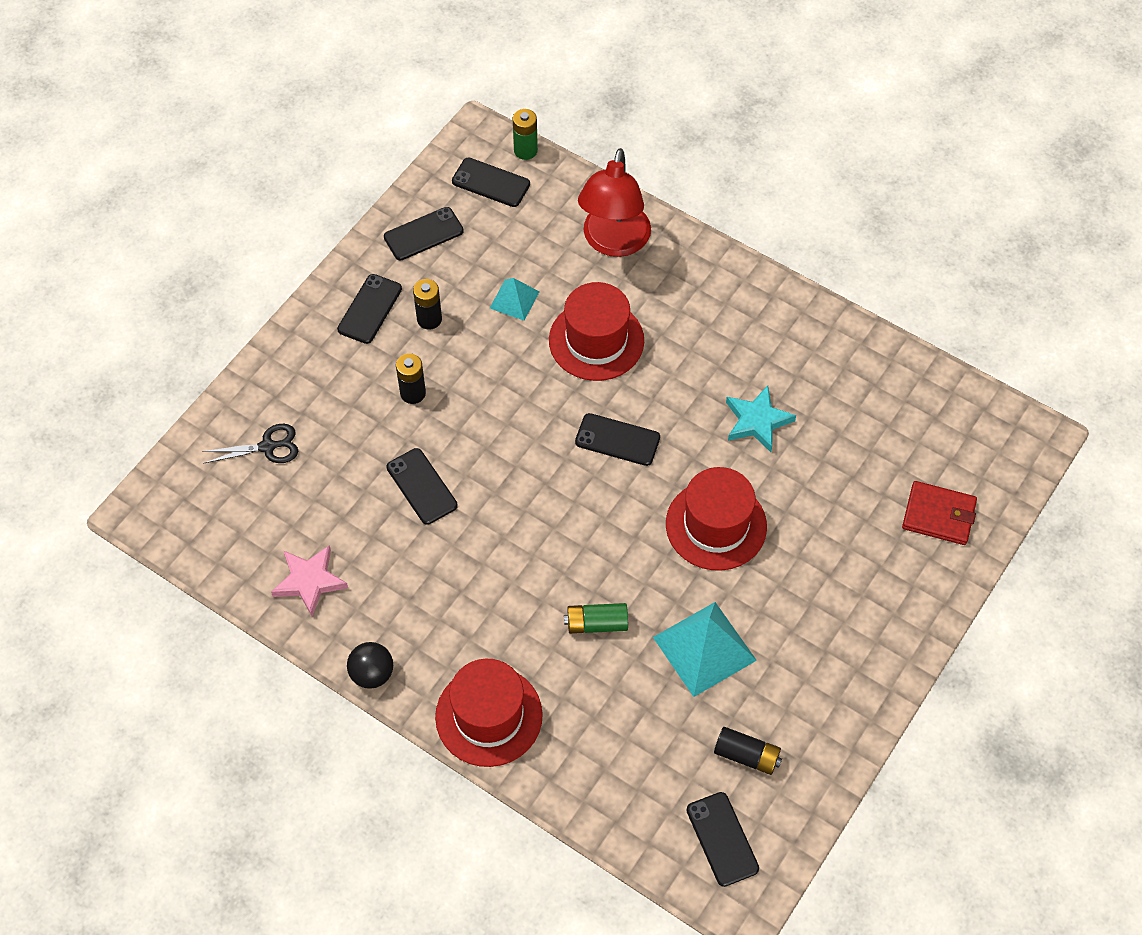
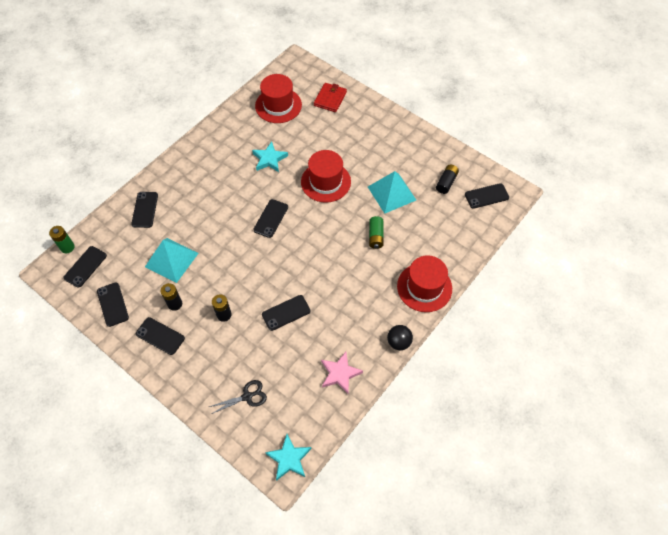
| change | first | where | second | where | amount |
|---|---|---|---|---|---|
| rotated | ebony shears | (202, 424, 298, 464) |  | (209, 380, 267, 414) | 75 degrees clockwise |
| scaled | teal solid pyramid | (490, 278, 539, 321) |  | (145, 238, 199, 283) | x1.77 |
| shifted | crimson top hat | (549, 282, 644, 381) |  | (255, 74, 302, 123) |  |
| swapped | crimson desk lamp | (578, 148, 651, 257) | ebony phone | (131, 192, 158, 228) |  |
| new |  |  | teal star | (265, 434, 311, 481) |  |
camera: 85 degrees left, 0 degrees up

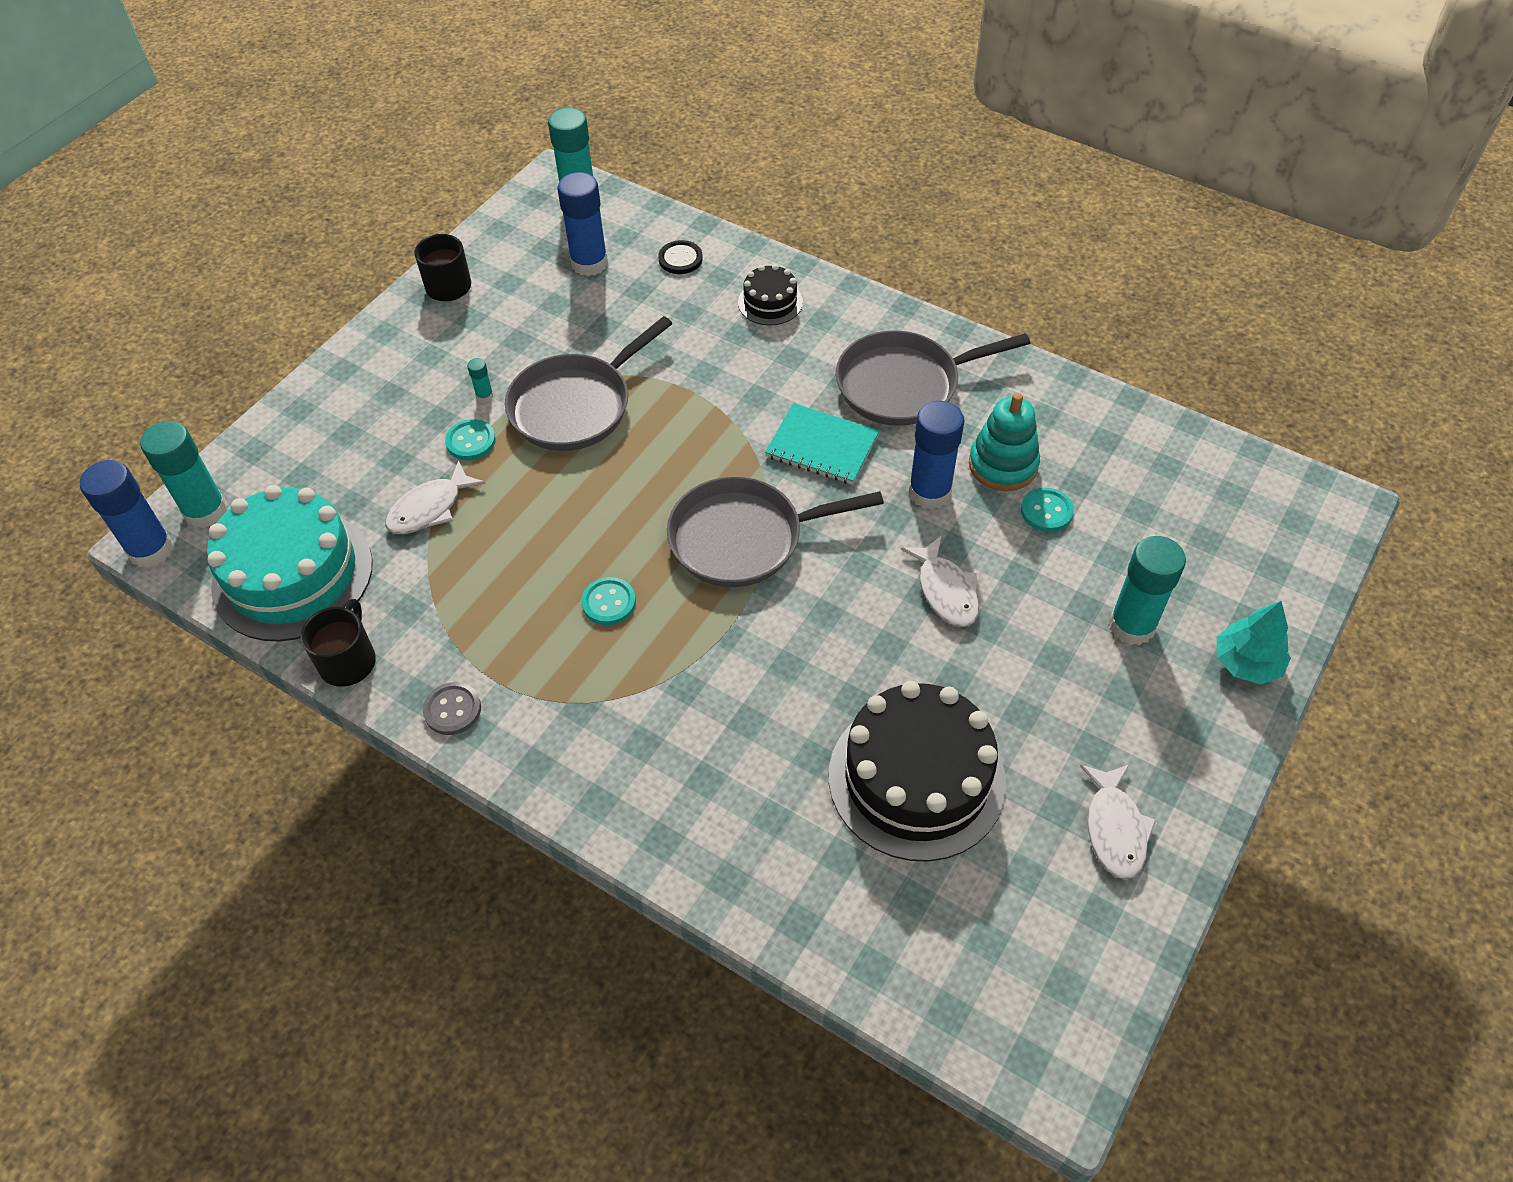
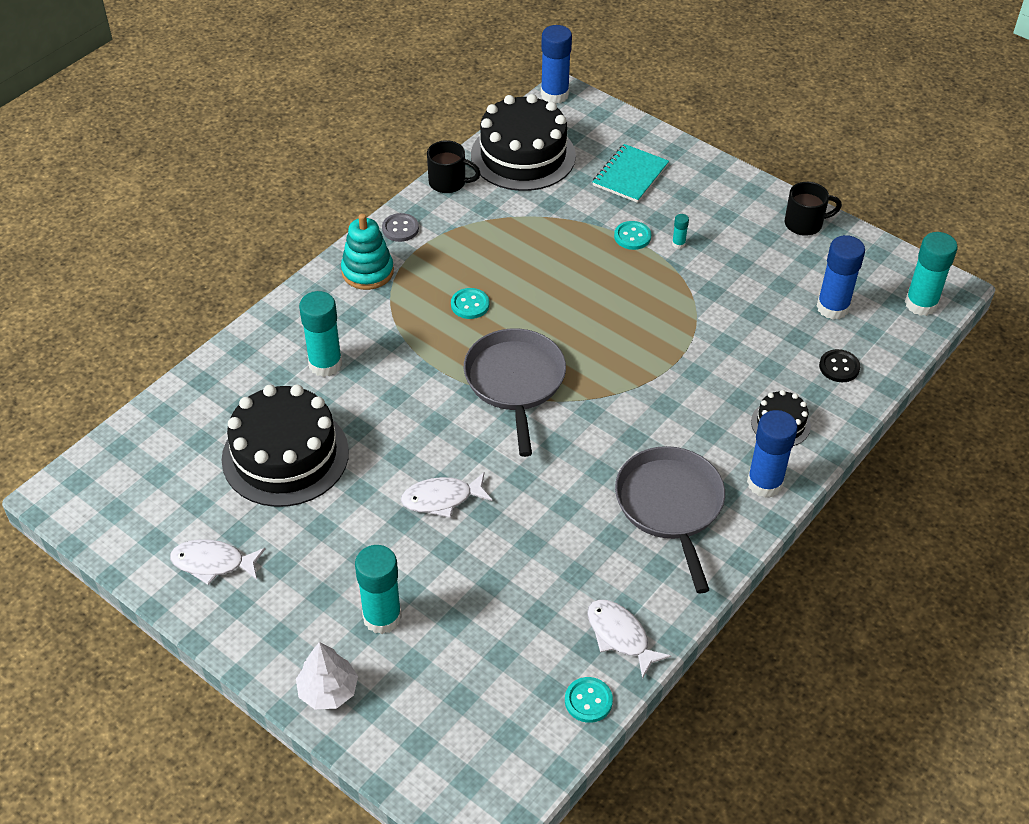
| change | first | where | second | where | amount |
|---|---|---|---|---|---|
| shifted | teal glue | (140, 421, 228, 529) |  | (299, 291, 342, 377) |  |
| repainted | teal gateau | (207, 485, 373, 642) | ebony gateau | (471, 94, 576, 191) |  |
| shifted | white toy fish | (385, 460, 486, 534) |  | (587, 600, 671, 679) |  |
| gone | grey frying pan | (505, 316, 673, 451) |  |  |  |
| shifted | teal exercise book | (765, 403, 880, 485) |  | (592, 144, 669, 203) |  |
| shifted | cobalt glue | (908, 401, 964, 509) |  | (747, 410, 798, 498) |  |
| shifted | teal stacking rings | (969, 393, 1040, 491) |  | (341, 214, 394, 290) |  |
| shifted | teal sewing button | (1021, 488, 1074, 532) |  | (565, 677, 613, 723) |  |
| repainted | teal fir tree | (1217, 601, 1291, 684) | white fir tree | (296, 642, 358, 709) |  |
camera: 95 degrees right, 5 degrees down

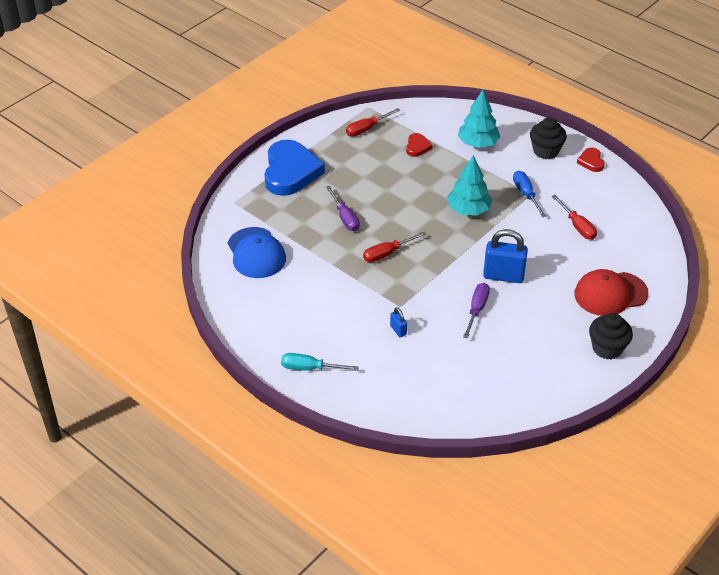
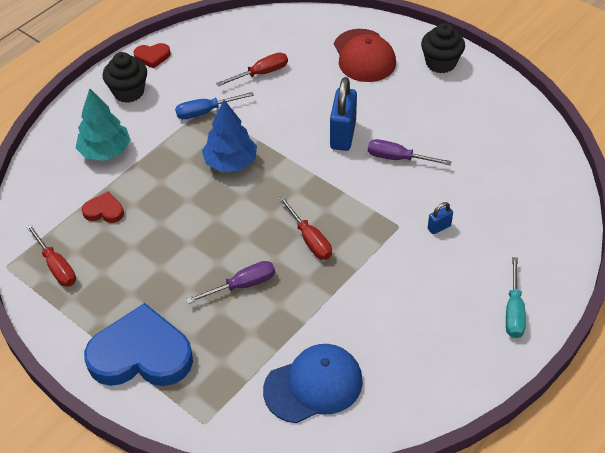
| change | first | where | second | where | amount |
|---|---|---|---|---|---|
| repainted | teal fir tree | (447, 155, 492, 215) | cobalt fir tree | (202, 100, 257, 172) |  |
camera: 90 degrees left, 5 degrees up

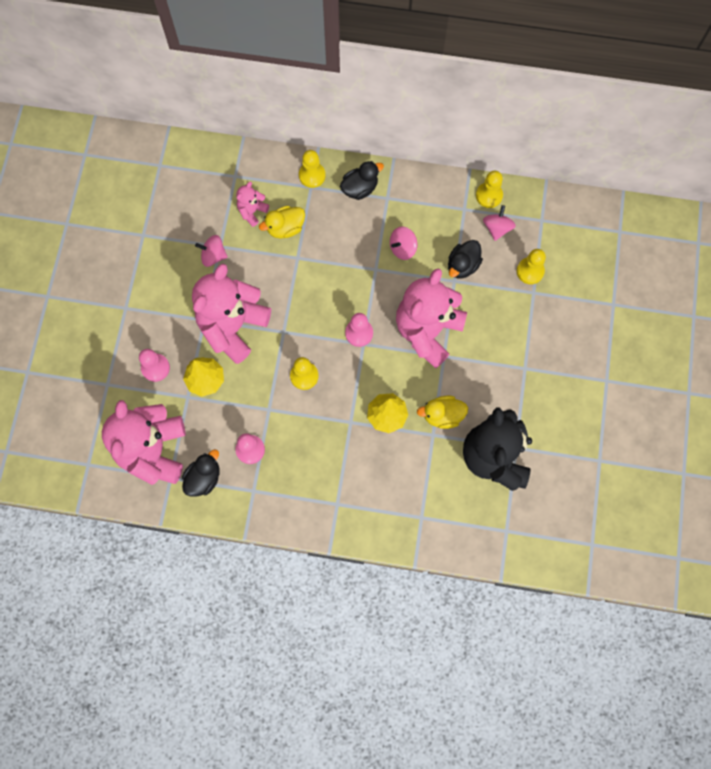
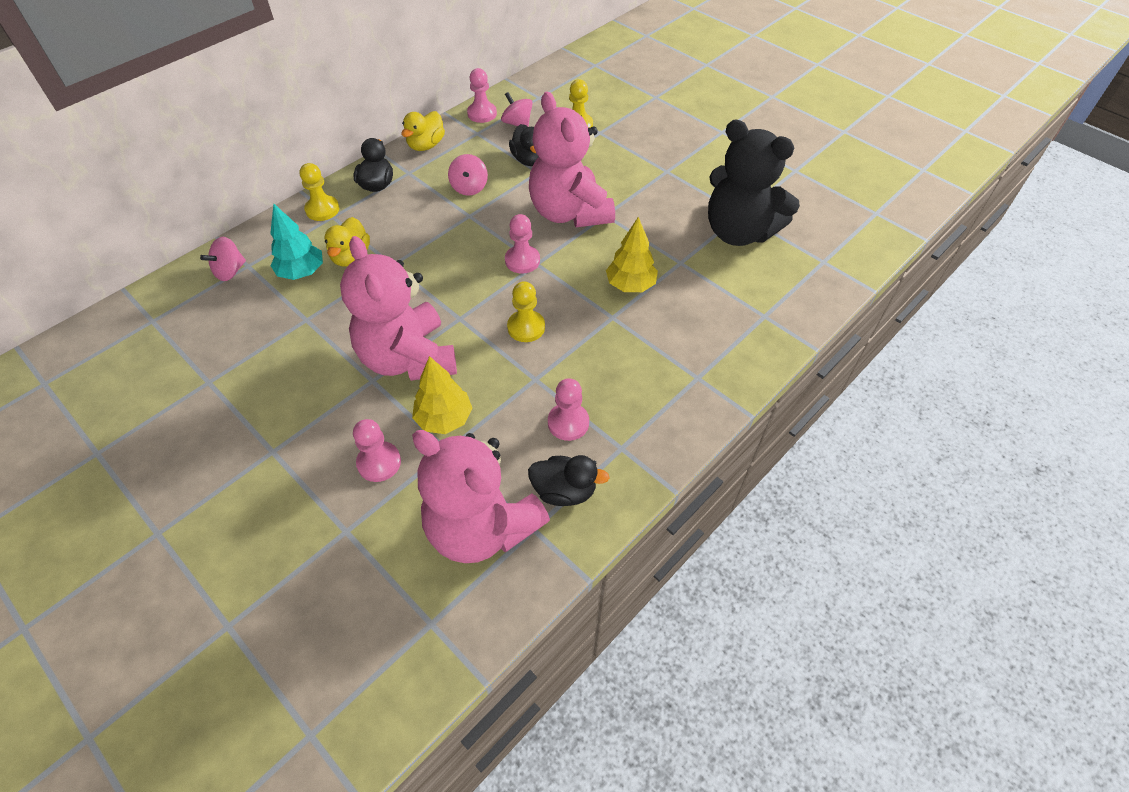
| change | first | where | second | where | amount |
|---|---|---|---|---|---|
| rotated | ebony toy duck | (182, 449, 220, 497) |  | (528, 455, 610, 506) | 120 degrees clockwise |
| shifted | pink spinning top | (195, 235, 228, 267) |  | (200, 237, 246, 281) |  |
| swapped | pink teddy bear | (236, 181, 269, 227) | teal fir tree | (270, 204, 323, 280) |  |
| shifted | golden toy duck | (417, 395, 468, 429) |  | (401, 111, 445, 151) |  |
| repainted | golden chess pawn | (476, 171, 503, 208) | pink chess pawn | (467, 68, 497, 123) |  |
camera: 55 degrees left, 20 degrees down

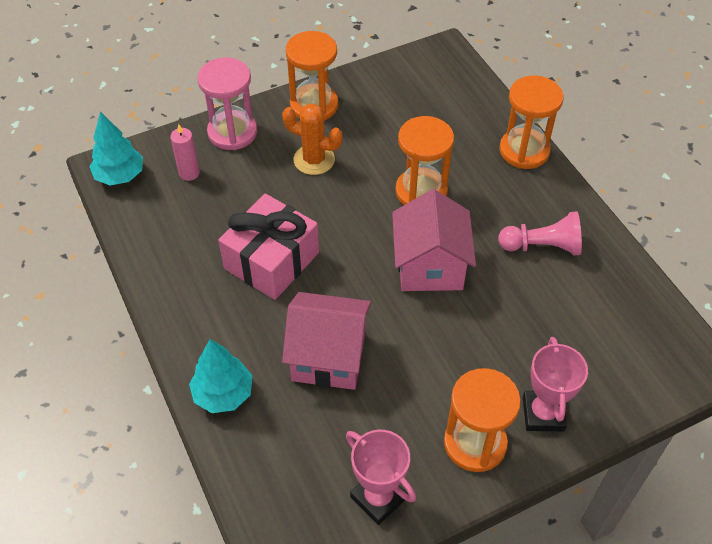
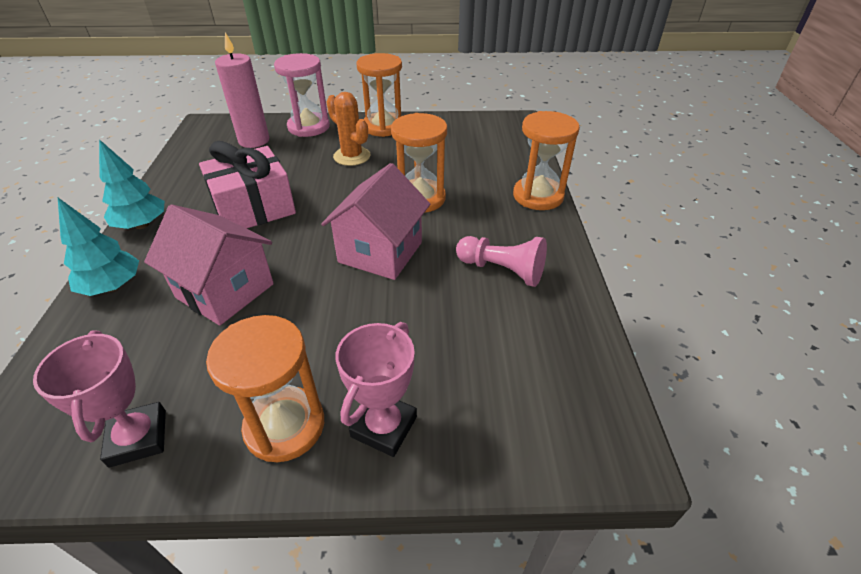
| change | first | where | second | where | amount |
|---|---|---|---|---|---|
| shifted | teal fir tree | (89, 112, 143, 185) |  | (99, 139, 164, 229) |  |
| scaled | pink candle | (170, 124, 200, 181) |  | (215, 33, 269, 148) | x1.73 |
camera: 25 degrees right, 10 degrees down

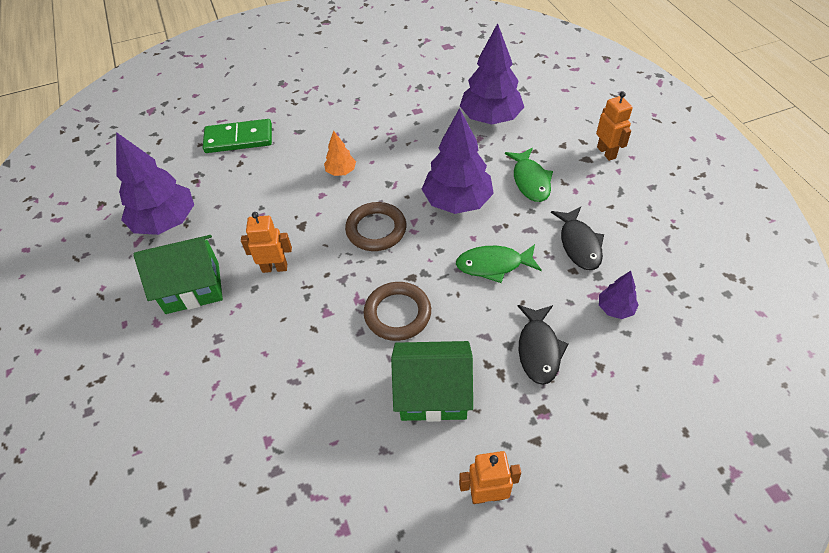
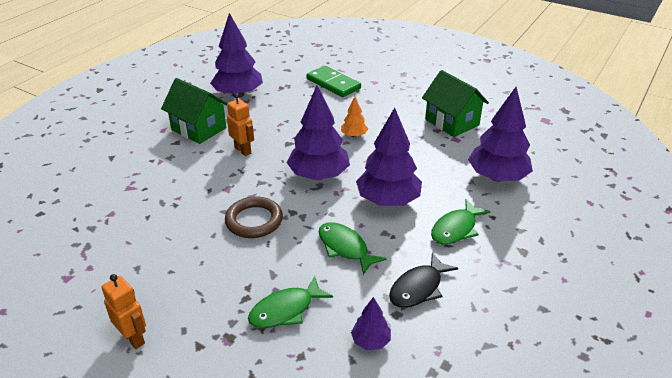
| change | first | where | second | where | amount |
|---|---|---|---|---|---|
| swapped | russet hoop | (345, 202, 406, 251) | royal purple fir tree | (287, 85, 350, 180) |  |
| shifted | emerald cottage | (391, 341, 473, 422) |  | (422, 70, 489, 137) |  |
| repainted | ebony toy fish | (518, 305, 569, 385) | emerald toy fish | (248, 276, 333, 328) |  |
| gone | orange-coloured toy robot | (596, 91, 633, 161) |  |  |  |
camera: 50 degrees right, 15 degrees down

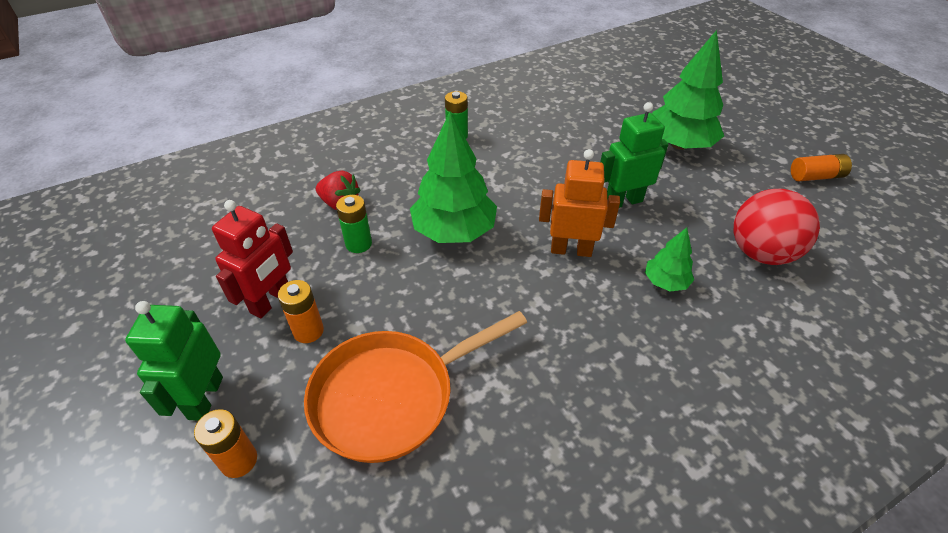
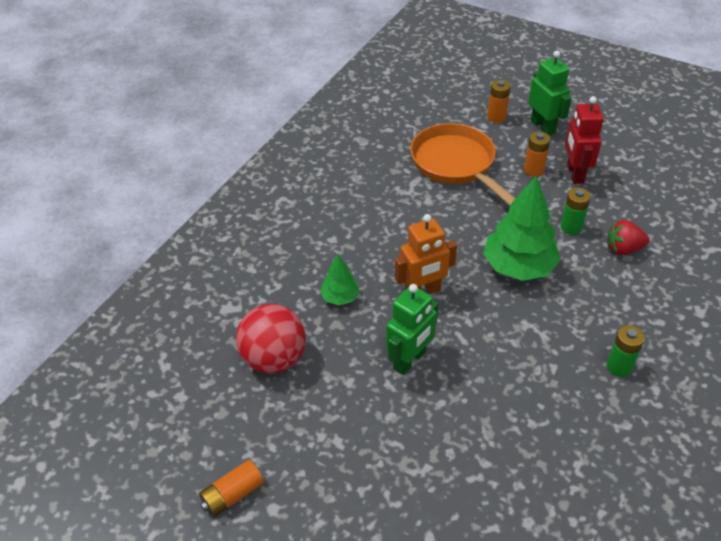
| change | first | where | second | where | amount |
|---|---|---|---|---|---|
| rotated | orange-coloured frying pan | (304, 311, 527, 463) |  | (410, 123, 516, 205) | 60 degrees counterclockwise |
| gone | emerald fir tree | (652, 30, 724, 150) |  |  |  |
camera: 150 degrees right, 0 degrees up

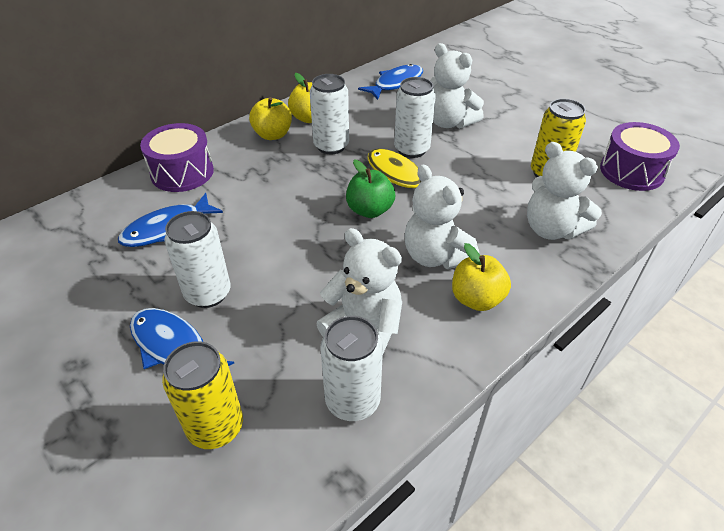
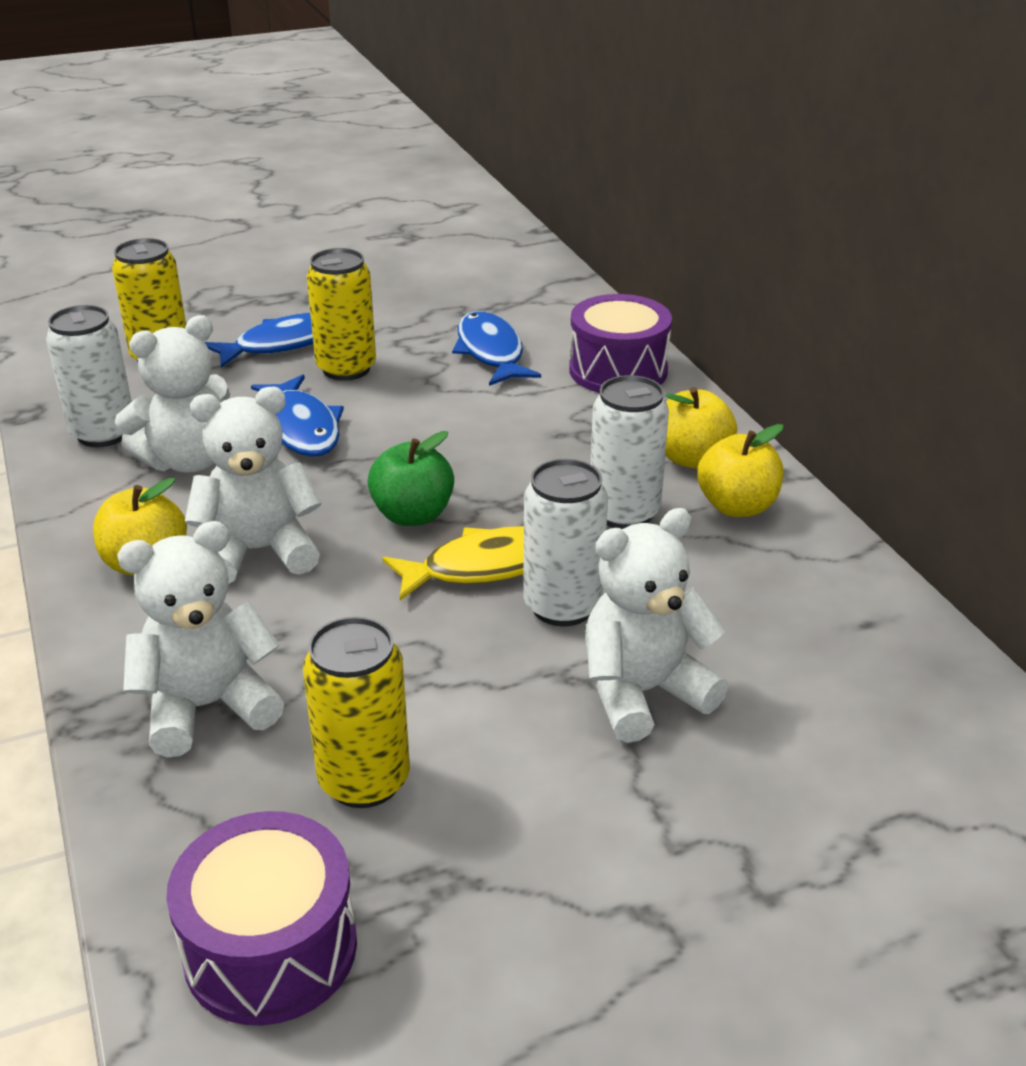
| change | first | where | second | where | amount |
|---|---|---|---|---|---|
| repainted | white tin | (164, 211, 231, 308) | golden tin | (307, 248, 376, 381) |  |
| shifted | cobalt toy fish | (358, 64, 423, 100) |  | (251, 375, 344, 456) |  |
camera: 110 degrees right, 10 degrees down

